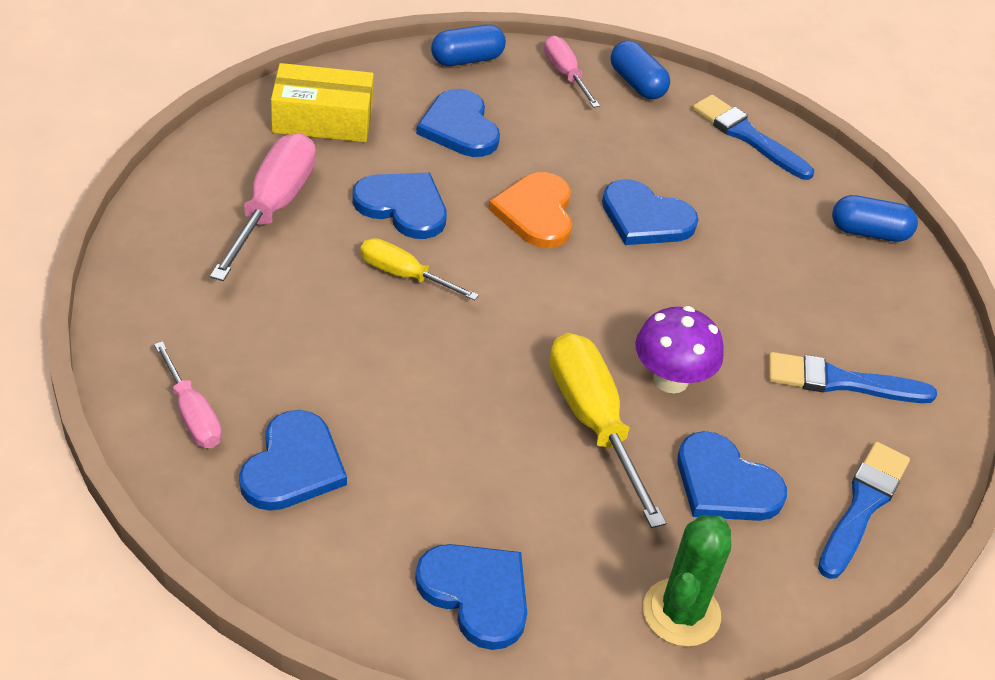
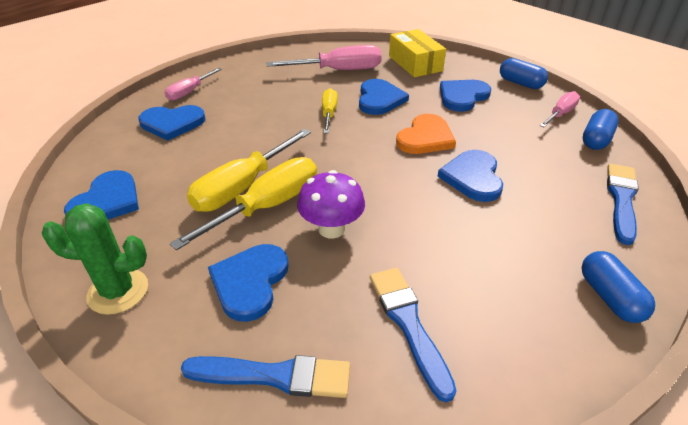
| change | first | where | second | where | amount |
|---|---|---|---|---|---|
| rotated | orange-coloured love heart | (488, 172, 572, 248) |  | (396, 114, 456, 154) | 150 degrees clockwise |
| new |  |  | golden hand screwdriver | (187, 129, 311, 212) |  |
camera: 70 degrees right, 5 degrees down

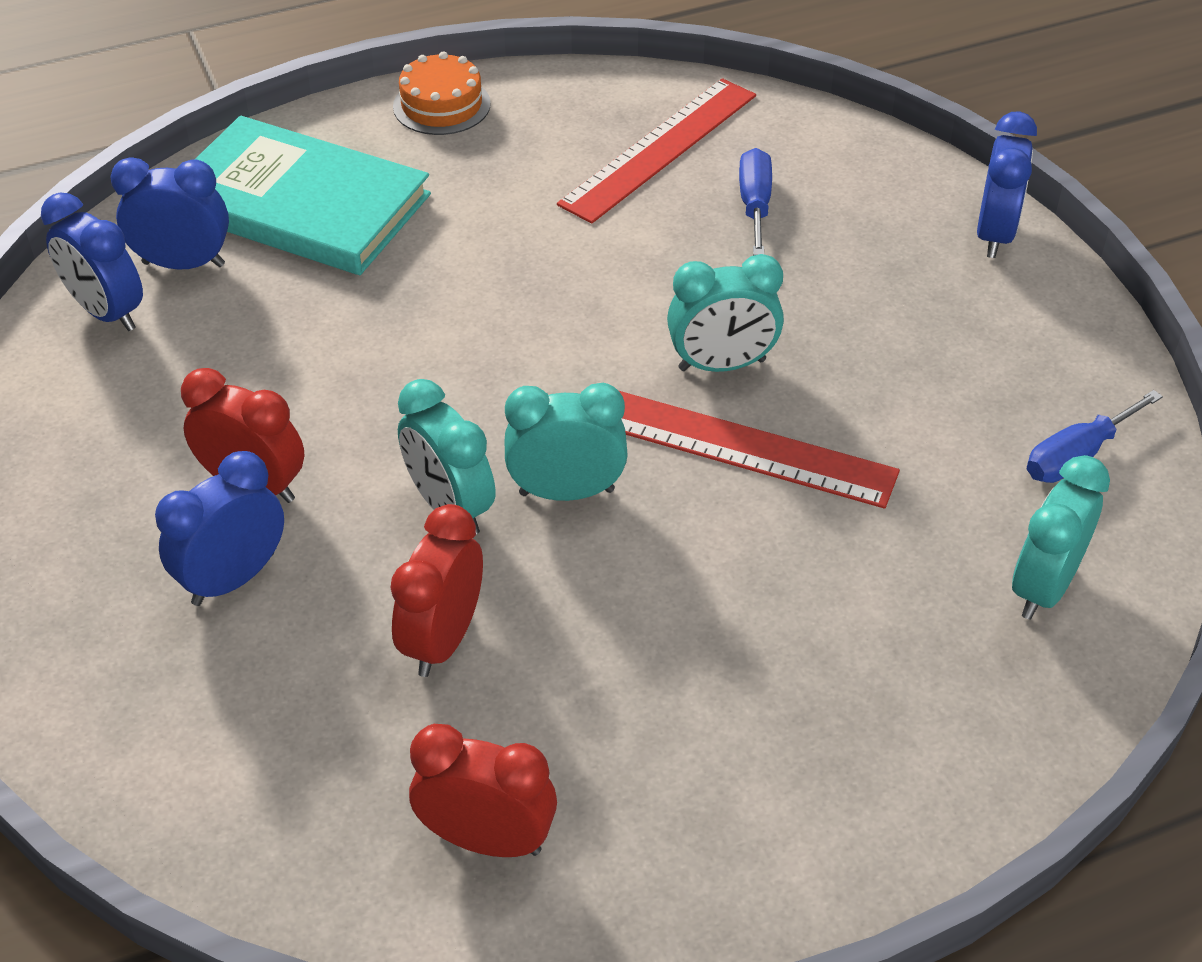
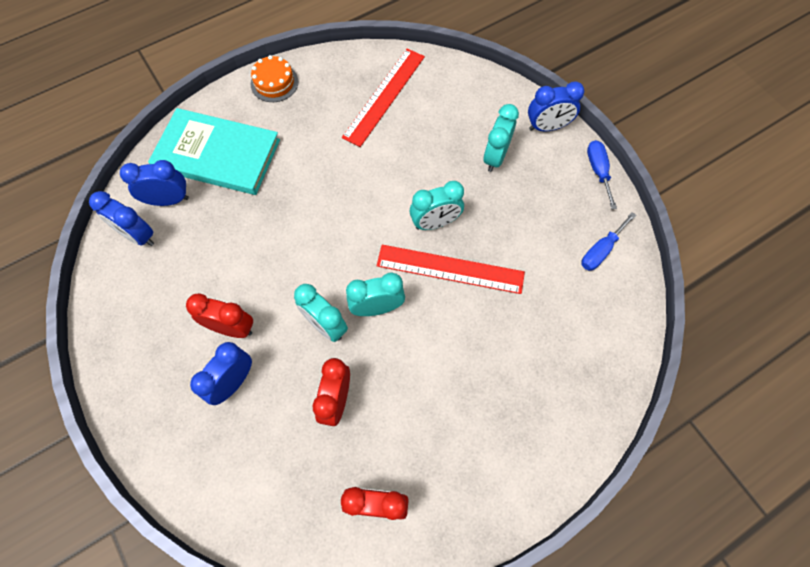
| change | first | where | second | where | amount |
|---|---|---|---|---|---|
| shifted | cobalt hand screwdriver | (739, 148, 772, 256) |  | (587, 140, 617, 209) |  |
| rotated | cobalt alarm clock | (977, 111, 1037, 258) |  | (528, 81, 584, 131) | 75 degrees clockwise |
| shifted | teal alarm clock | (1012, 455, 1110, 620) |  | (483, 104, 519, 172) |  |
camera: 10 degrees left, 20 degrees up

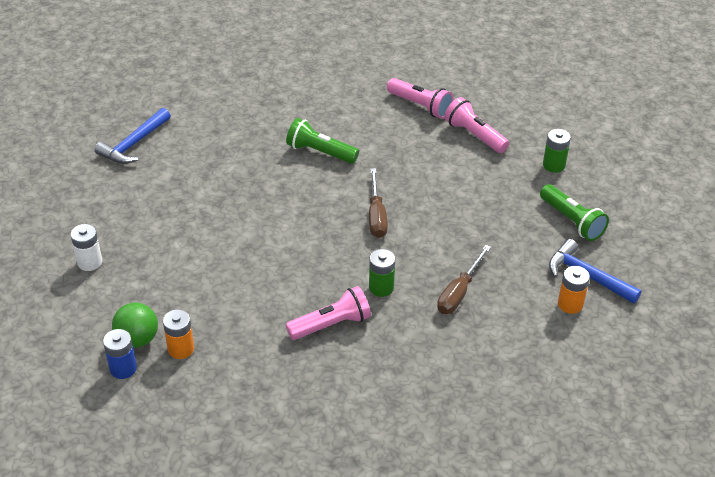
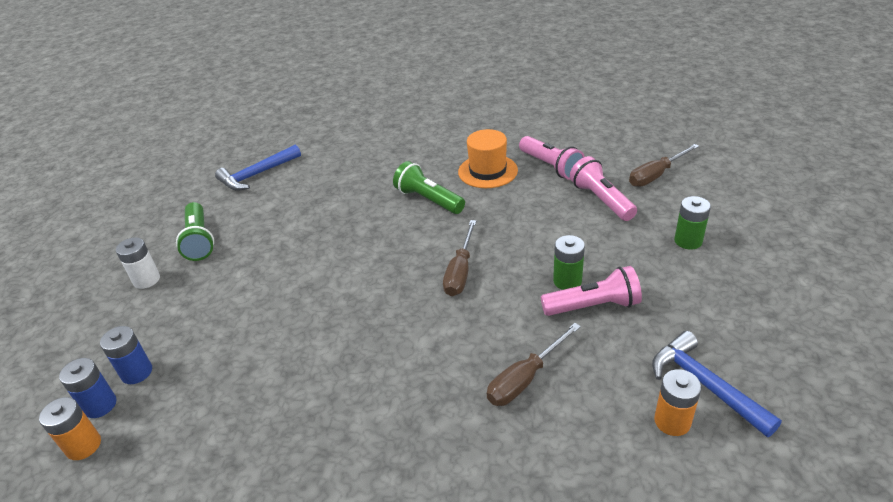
| change | first | where | second | where | amount |
|---|---|---|---|---|---|
| swapped | emerald ball | (112, 302, 158, 348) | cobalt power cell | (100, 326, 152, 384) |  |
| shifted | orange-coloured power cell | (163, 310, 194, 359) |  | (39, 397, 101, 460) |  |
| shifted | pink torch | (286, 286, 371, 340) |  | (541, 266, 642, 316) |  |
| shifted | emerald power cell | (369, 249, 395, 297) |  | (553, 235, 585, 290) |  |
| shifted | emerald torch | (540, 184, 609, 241) |  | (176, 202, 214, 261) |  |
| new |  |  | orange-coloured top hat | (458, 129, 518, 188) |  |
| new |  |  | russet hand screwdriver | (629, 144, 699, 187) |  |
camera: 20 degrees right, 5 degrees down

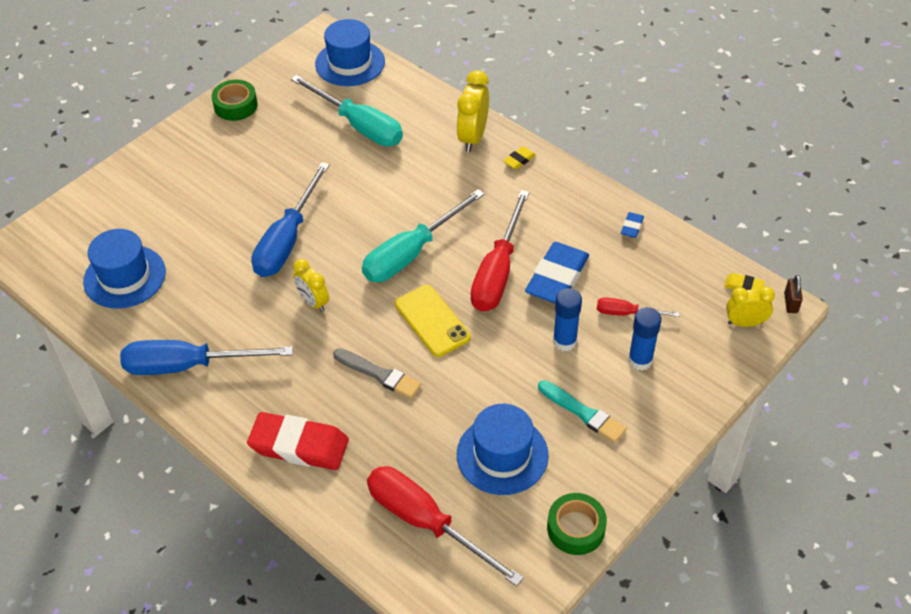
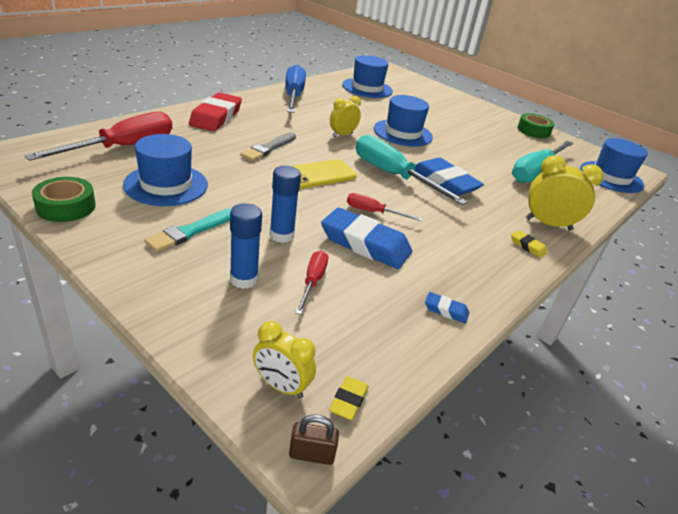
| change | first | where | second | where | amount |
|---|---|---|---|---|---|
| swapped | cobalt hand screwdriver | (251, 162, 330, 277) | cobalt top hat | (374, 95, 433, 147) |  |
| scaled | crimson hand screwdriver | (471, 190, 529, 312) |  | (347, 193, 422, 221) | x0.50 |
| rotated | golden alarm clock | (726, 287, 775, 327) |  | (253, 321, 316, 398) | 120 degrees clockwise |
| new |  |  | cobalt gum eraser | (414, 157, 484, 196) |  |
camera: 85 degrees right, 15 degrees down

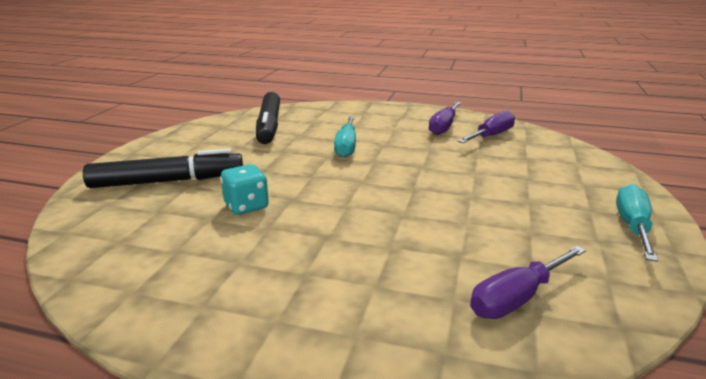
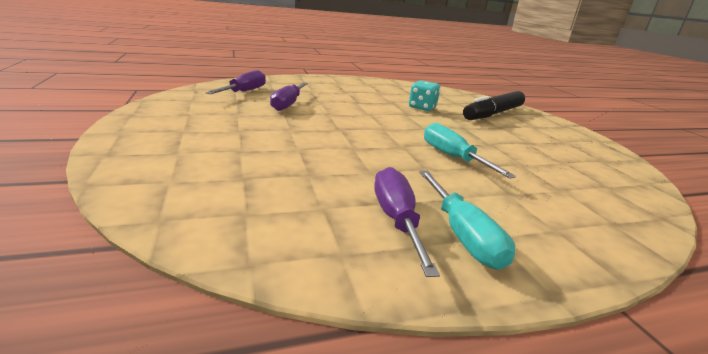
| change | first | where | second | where | amount |
|---|---|---|---|---|---|
| gone | ebony marker pen | (256, 92, 280, 144) |  |  |  |
| shifted | royal purple hand screwdriver | (458, 111, 515, 143) |  | (270, 82, 308, 111) |  |
| shifted | teal hand screwdriver | (616, 184, 658, 262) |  | (419, 171, 515, 270) |  |
camera: 145 degrees right, 0 degrees up

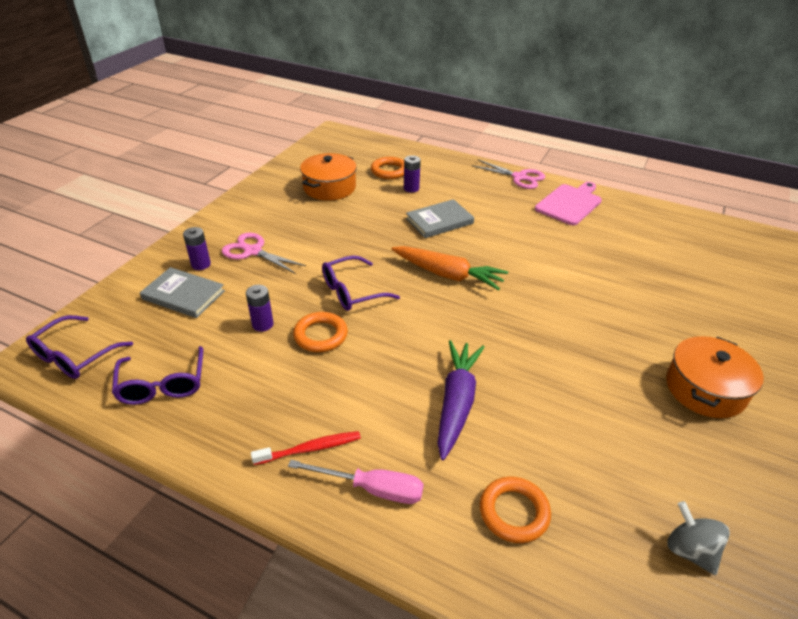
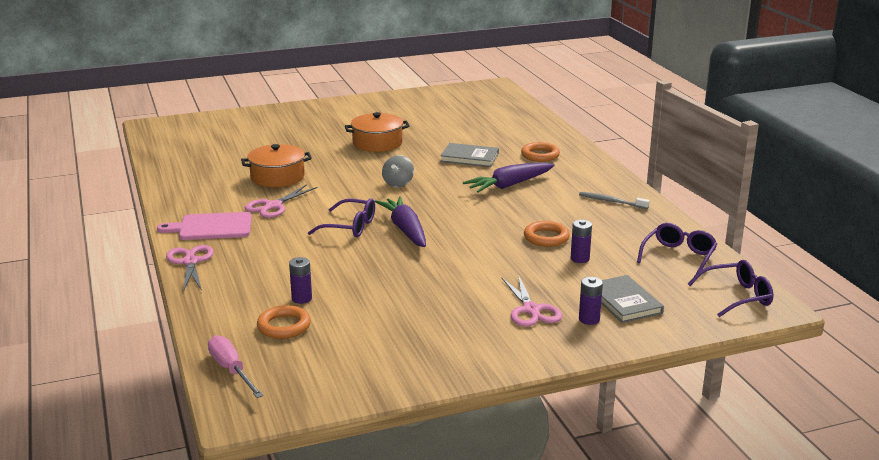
| change | first | where | second | where | amount |
|---|---|---|---|---|---|
| repainted | crimson dental brush | (251, 431, 361, 465) | grey dental brush | (579, 192, 650, 209) |  |
| shifted | pink hand screwdriver | (288, 460, 424, 504) |  | (208, 335, 264, 398) |  |
| shifted | orange-coloured cooking pot | (300, 153, 357, 201) |  | (241, 144, 312, 187) |  |
| shifted | royal purple spectacles | (322, 255, 400, 311) |  | (308, 199, 375, 237) |  |
| repainted | orange-coloured toy carrot | (391, 246, 508, 291) | royal purple toy carrot | (375, 196, 426, 247) |  |
| shifted | grey hardcover | (406, 199, 474, 238) |  | (440, 143, 499, 167) |  |
| shifted | grey spinning top | (667, 501, 730, 575) |  | (382, 155, 414, 187) |  |
| new |  |  | pink shears | (245, 184, 318, 218) |  |
camera: 135 degrees left, 15 degrees down

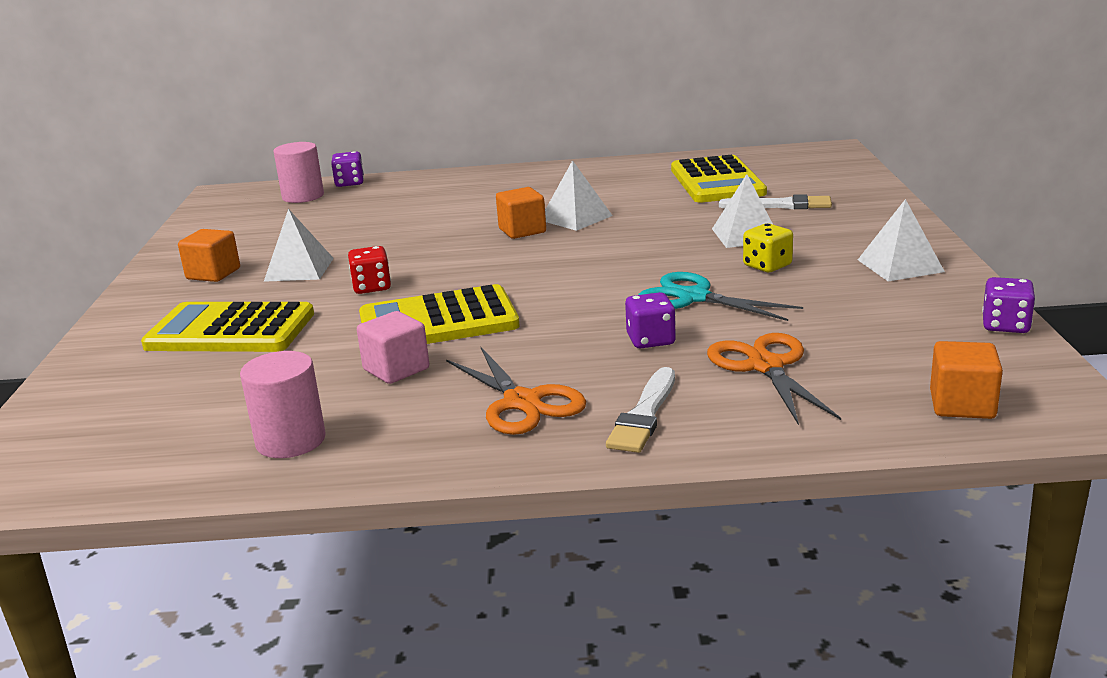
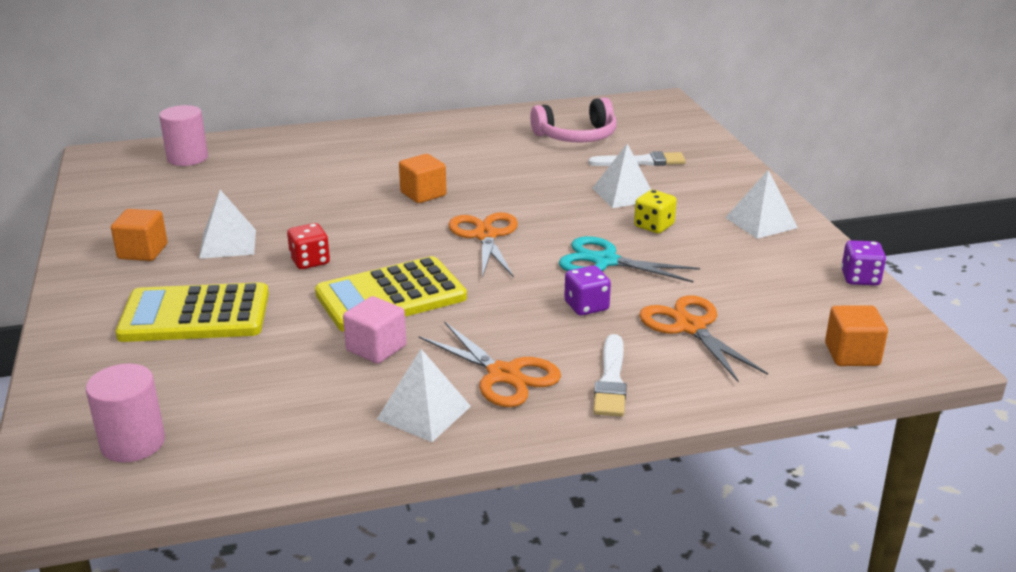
| change | first | where | second | where | amount |
|---|---|---|---|---|---|
| shifted | pink solid cylinder | (240, 351, 326, 458) |  | (86, 364, 165, 462) |  |
| gone | royal purple die | (331, 151, 364, 187) |  |  |  |
| shifted | white solid pyramid | (545, 160, 613, 231) |  | (377, 349, 471, 442) |  |
| swapped | golden adding machine | (671, 154, 767, 203) | pink over-ear headphones | (530, 97, 617, 143) |  |
| new |  |  | orange-coloured shears | (449, 212, 518, 278) |  |
camera: 15 degrees left, 5 degrees up

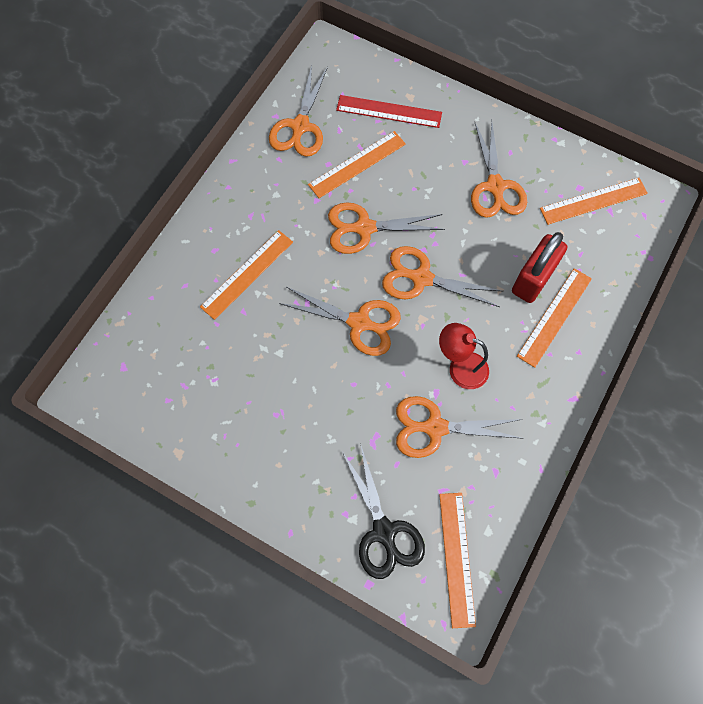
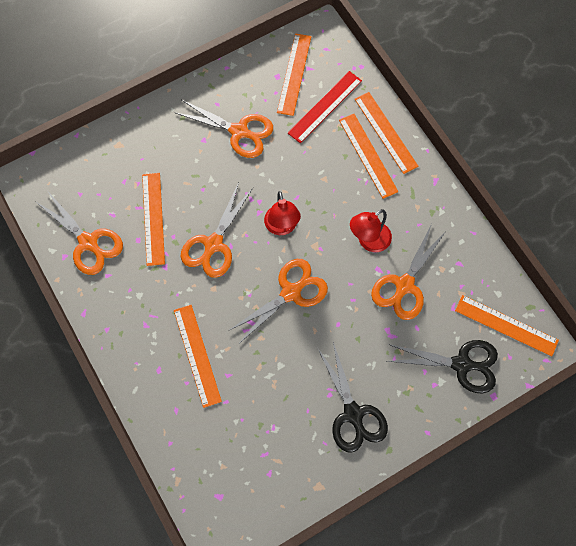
| change | first | where | second | where | amount |
|---|---|---|---|---|---|
| shifted | crimson measuring stick | (336, 95, 442, 128) |  | (288, 71, 362, 143) |  |
| swapped | orange-coloured shears | (382, 246, 502, 307) | crimson desk lamp | (264, 191, 301, 235) |  |
| gone | crimson padlock | (512, 232, 567, 303) |  |  |  |
| new |  |  | ebony shears | (317, 342, 388, 452) |  |
| new |  |  | orange-coloured measuring stick | (355, 92, 418, 174) |  |
camera: 60 degrees left, 0 degrees up

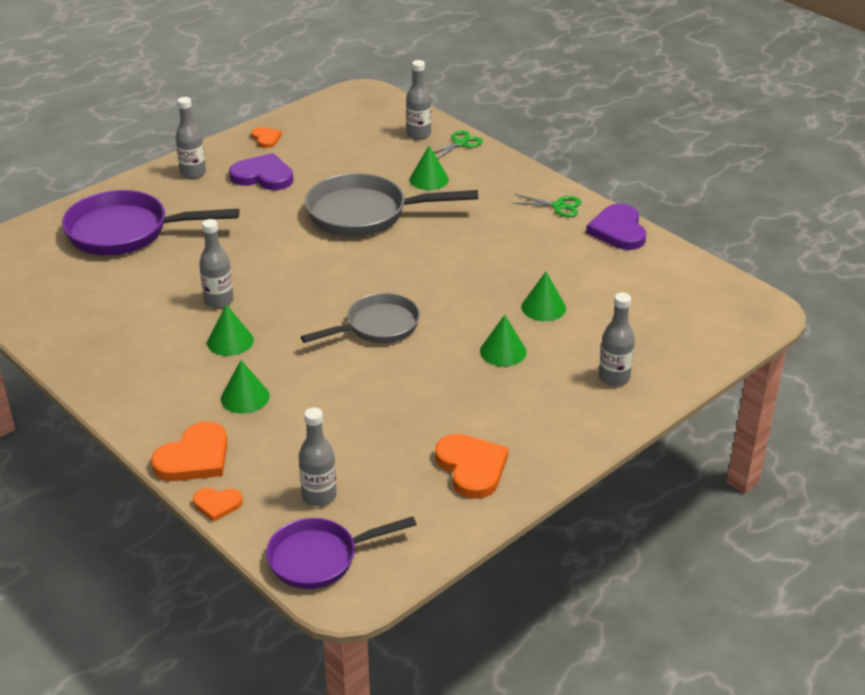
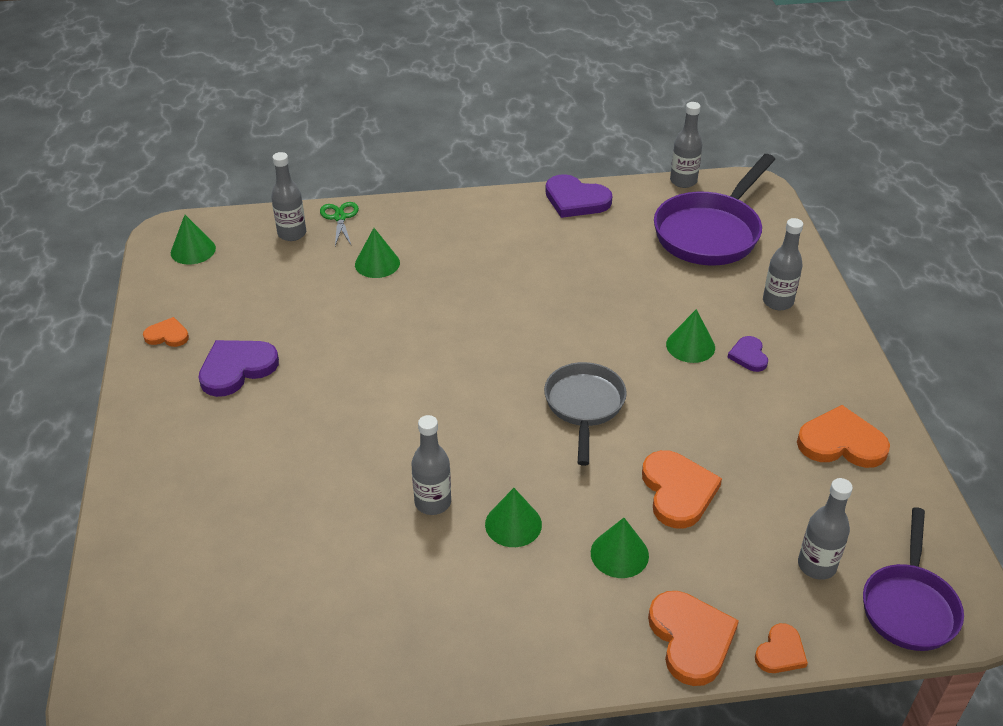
| change | first | where | second | where | amount |
|---|---|---|---|---|---|
| shifted | royal purple frying pan | (62, 190, 239, 255) |  | (654, 154, 776, 265) |  |
| shifted | grey bottle | (175, 97, 206, 179) |  | (670, 102, 702, 188) |  |
| gone | grey frying pan | (305, 173, 478, 237) |  |  |  |
| gone | emerald shears | (513, 194, 581, 217) |  |  |  |
| shifted | emerald cone | (521, 272, 566, 321) |  | (171, 215, 216, 265) |  |
| new |  |  | orange-coloured love heart | (642, 450, 722, 529) |  |
| new |  |  | royal purple love heart | (727, 336, 768, 372) |  |
camera: 55 degrees left, 5 degrees up

